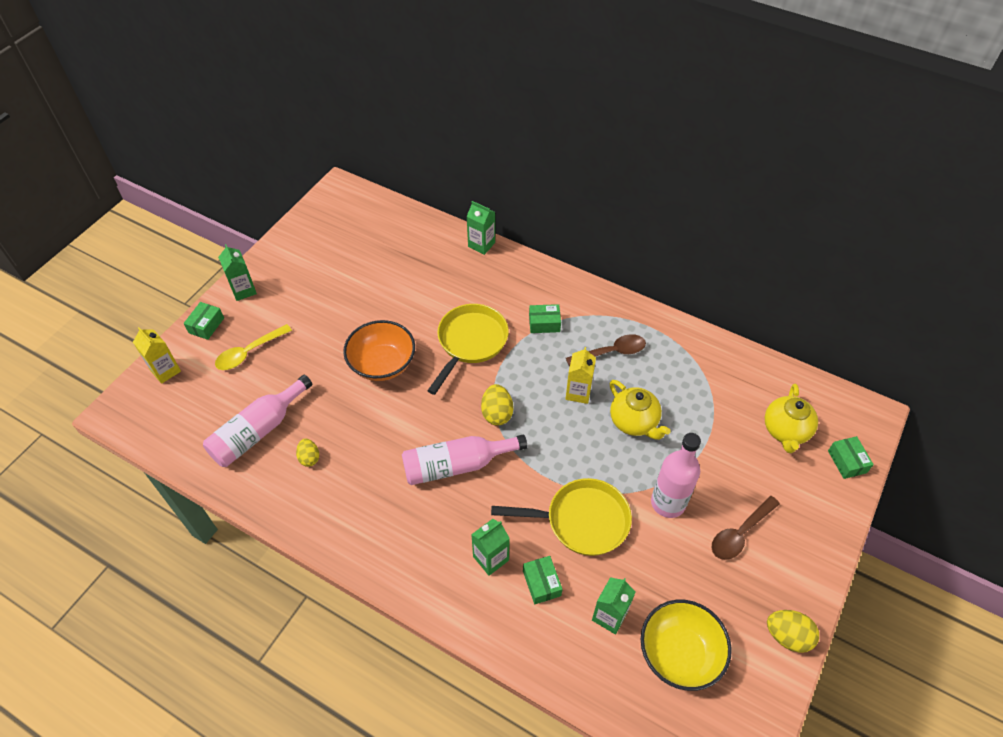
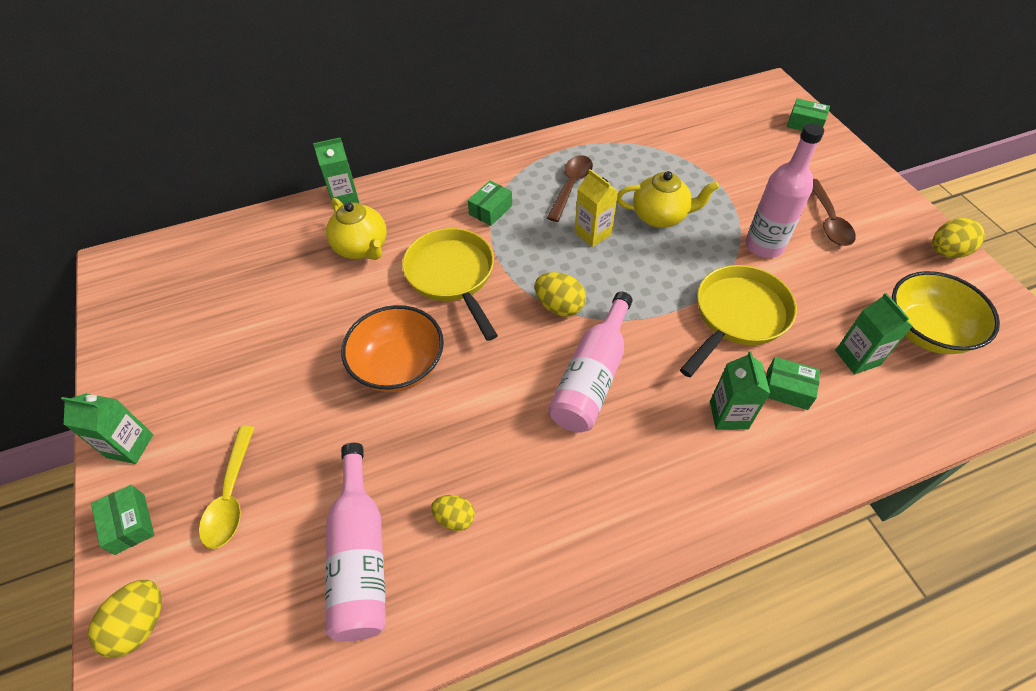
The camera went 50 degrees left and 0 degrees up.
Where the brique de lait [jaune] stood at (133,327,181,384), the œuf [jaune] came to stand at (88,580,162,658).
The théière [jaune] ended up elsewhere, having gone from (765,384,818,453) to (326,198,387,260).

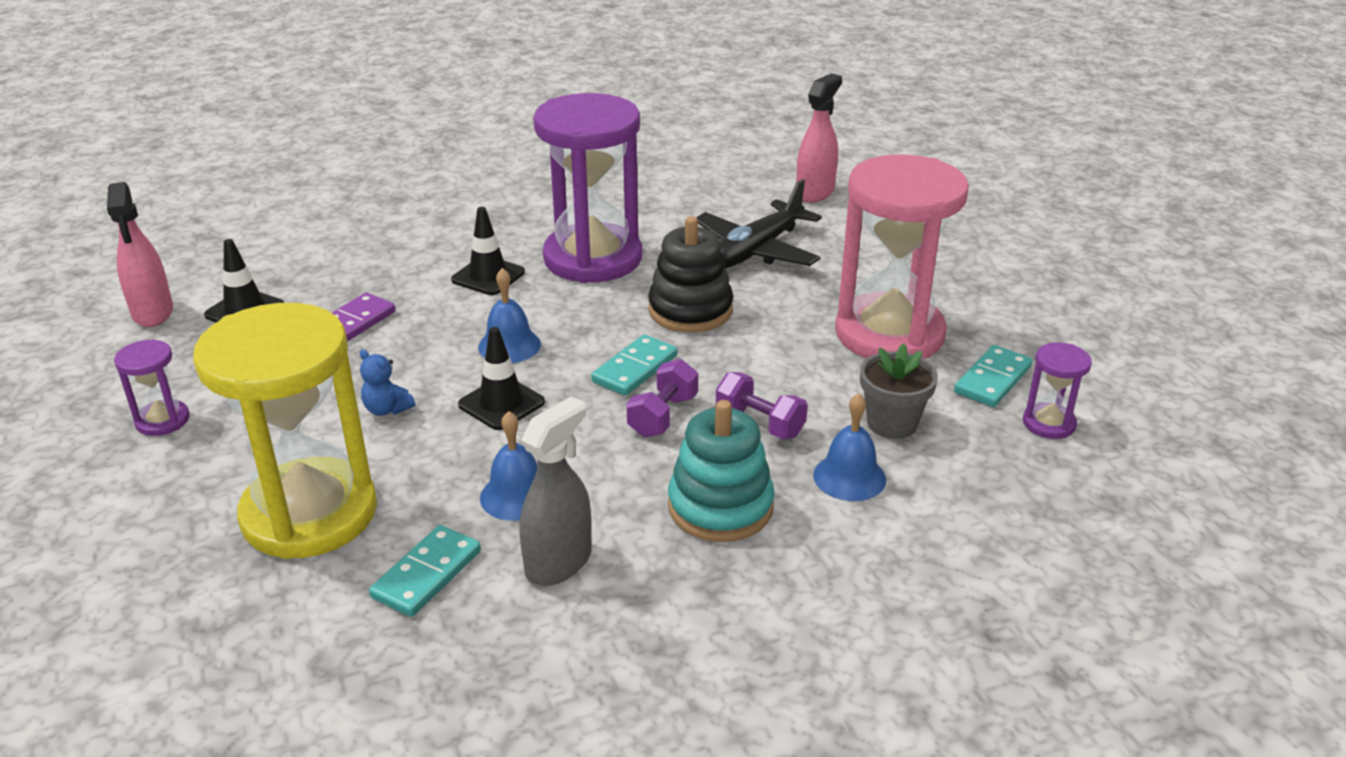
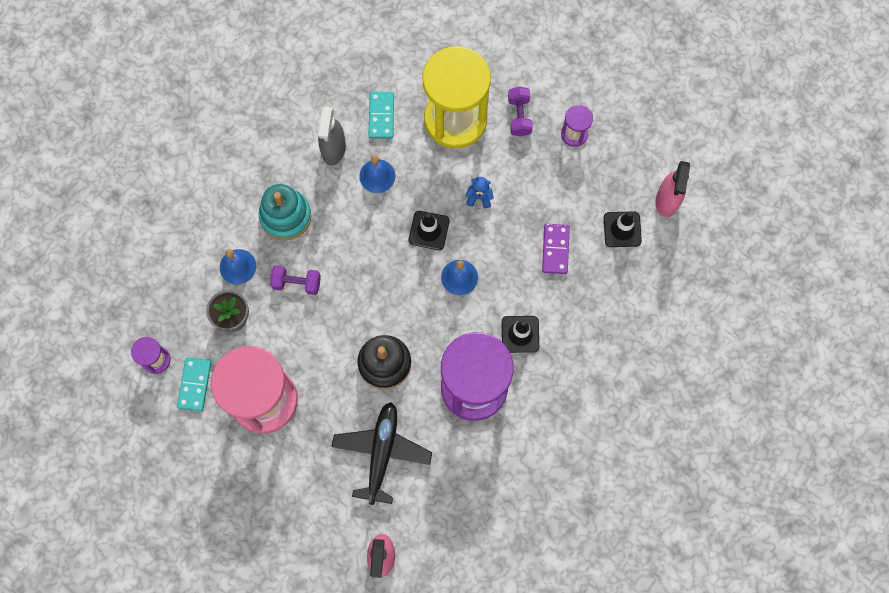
The camera went 150 degrees right and 40 degrees up.
The vaporisateur [rose] at (107,182,173,327) ended up facing another way, 120 degrees counterclockwise from before.
The second view lost the domino [turquoise] at (591,335,677,396).
The haltère [violet] ended up elsewhere, having gone from (626,359,698,437) to (508,86,533,137).

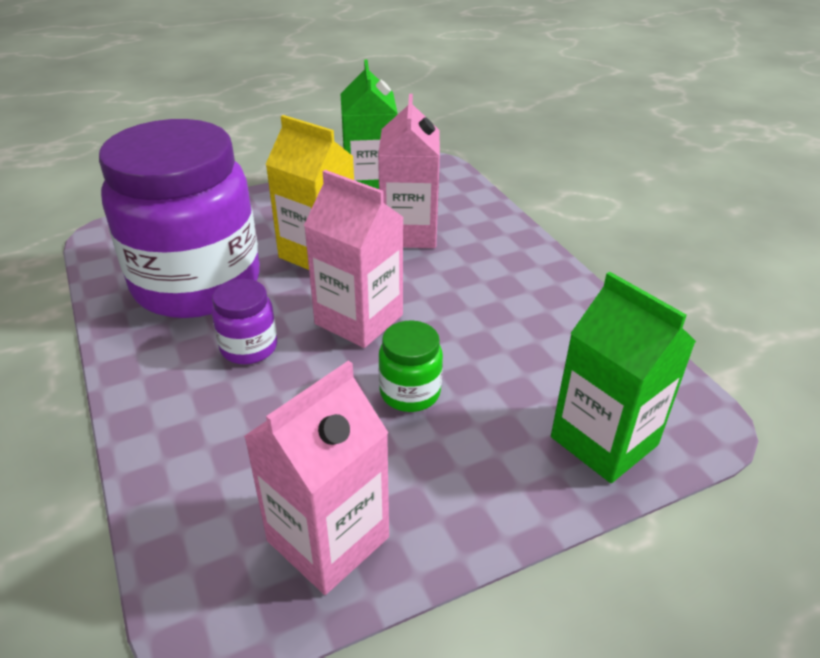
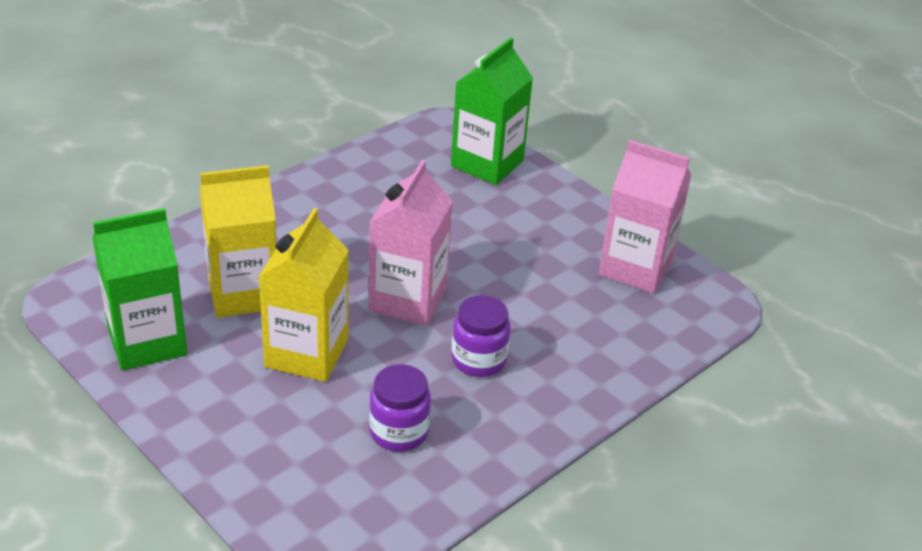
The camera went 110 degrees left and 0 degrees up.
The size of the bocal [violet] at (99,119,260,318) changed by a factor of 0.40.
What was the brique de lait [rose] at (378,94,440,248) turned into the brique de lait [jaune] at (200,165,277,318).
The second view lost the bocal [vert] at (378,320,443,412).

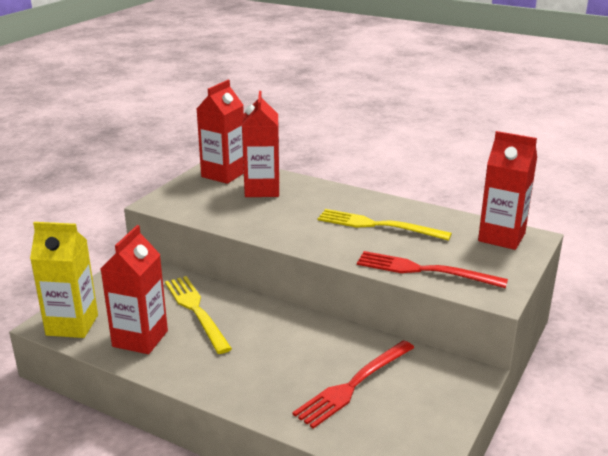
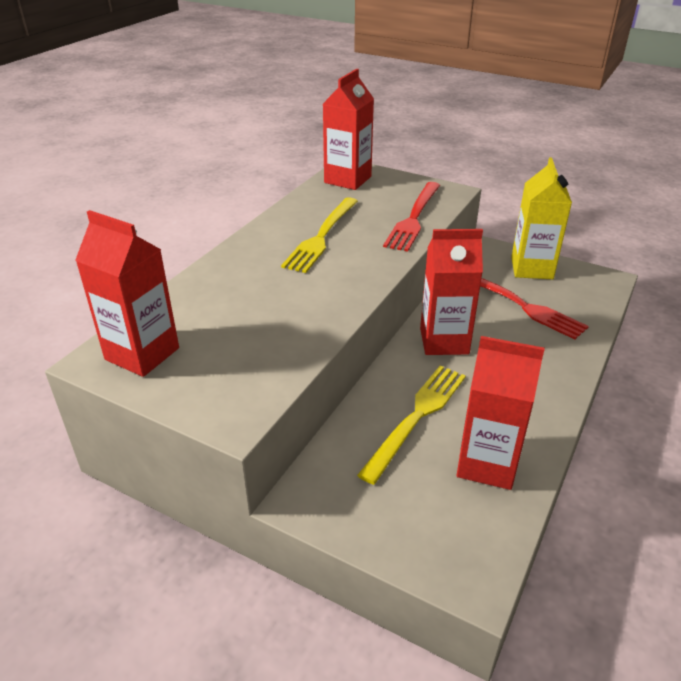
The camera went 90 degrees left and 10 degrees up.
The brique de lait [jaune] ended up elsewhere, having gone from (30,222,98,338) to (511,157,572,279).
The fourchette [jaune] at (165,276,232,354) ended up facing another way, 150 degrees clockwise from before.
The brique de lait [rouge] ended up elsewhere, having gone from (242,91,279,197) to (420,229,483,355).

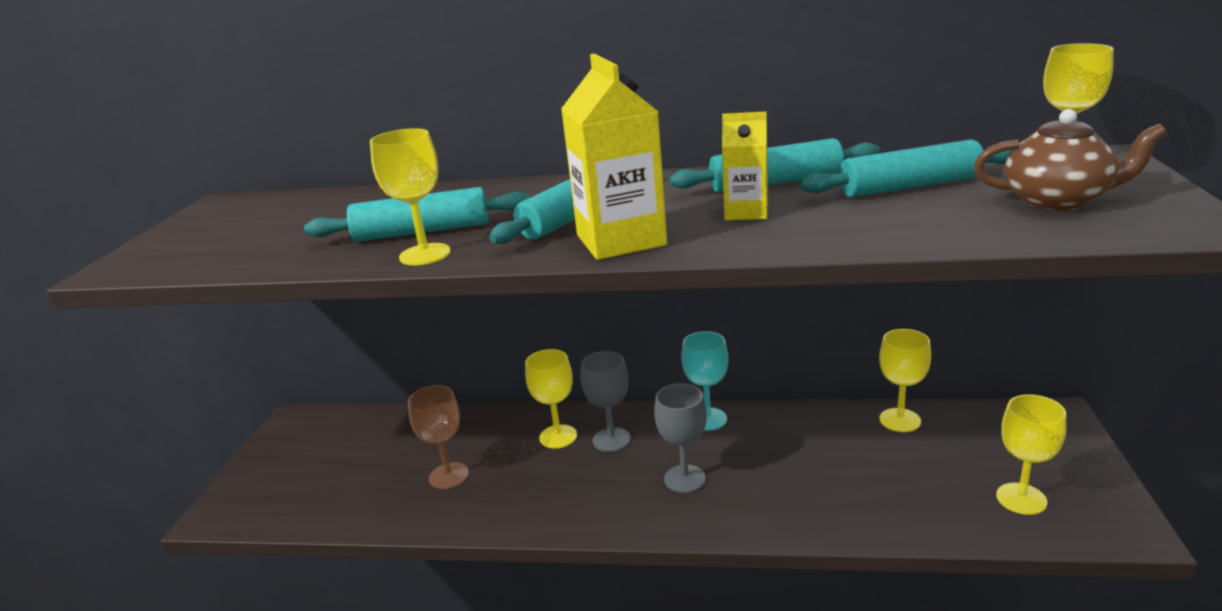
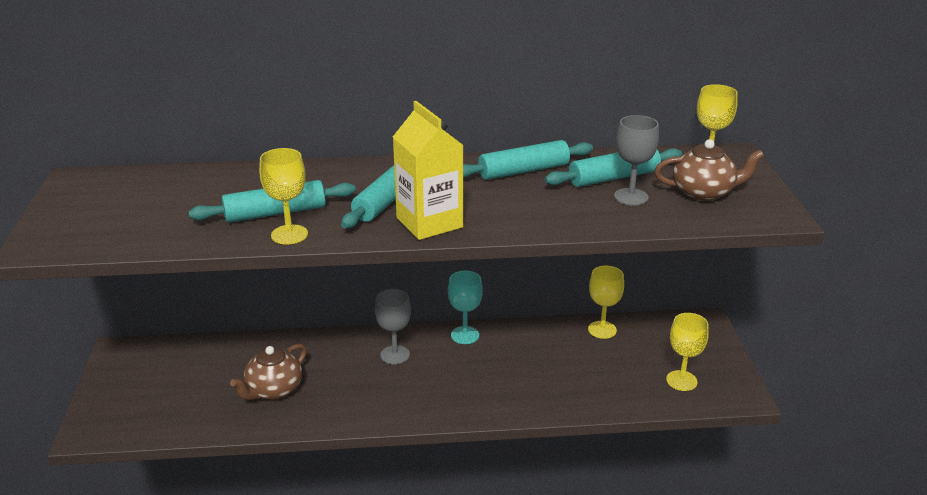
The camera went 15 degrees left and 5 degrees up.
Where the verre à pied [marron] stood at (408,385,469,489), the théière [marron] came to stand at (230,343,307,400).
The second view lost the verre à pied [jaune] at (525,349,577,449).
The verre à pied [gris] ended up elsewhere, having gone from (655,383,707,493) to (614,115,659,206).
The second view lost the brique de lait [jaune] at (722,111,768,220).

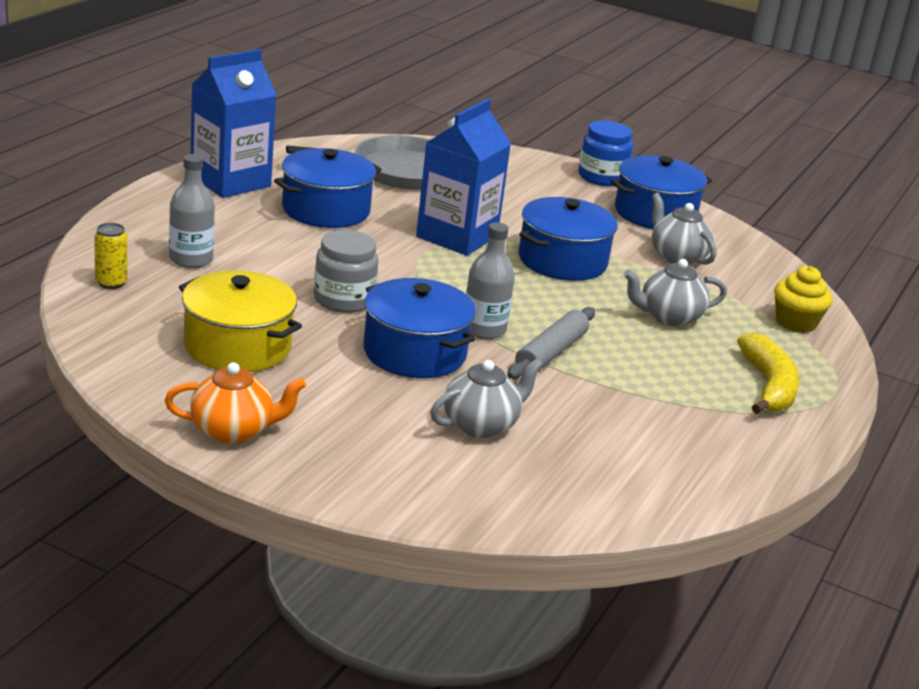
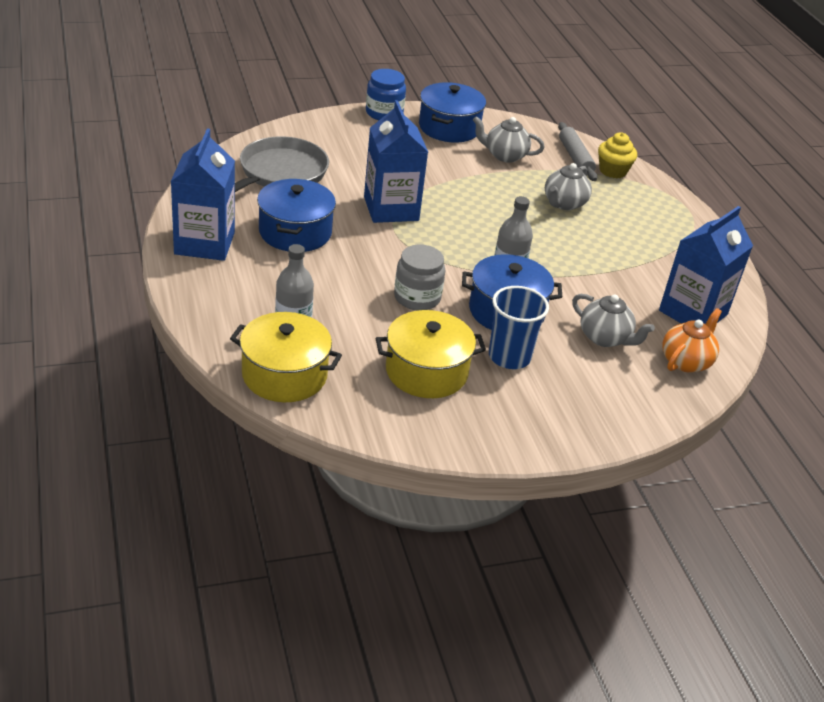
The camera went 45 degrees left and 10 degrees up.
Where the canette [jaune] stood at (94,223,127,289), the marmite [jaune] came to stand at (230,312,342,402).
The théière [orange] ended up elsewhere, having gone from (165,362,306,444) to (662,308,722,373).
The théière [gris] at (431,358,543,438) ended up facing another way, 120 degrees clockwise from before.
The rouleau à pâtisserie [gris] ended up elsewhere, having gone from (507,307,595,379) to (558,122,597,181).
The second view lost the marmite [bleu] at (518,197,618,281).
The second view lost the banane [jaune] at (737,333,800,414).
The second view gained the gobelet [bleu] at (489,286,549,369).
The second view gained the brique de lait [bleu] at (659,206,753,324).

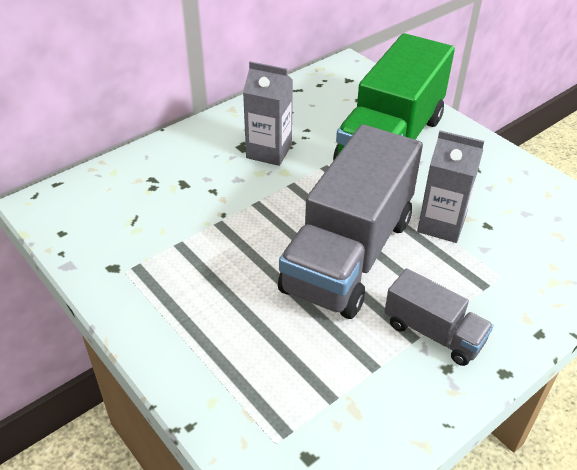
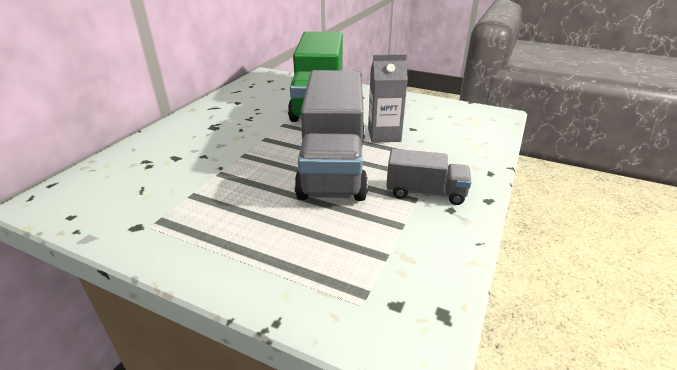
The camera went 25 degrees left and 10 degrees down.
The second view lost the brique de lait [gris] at (243,61,293,166).

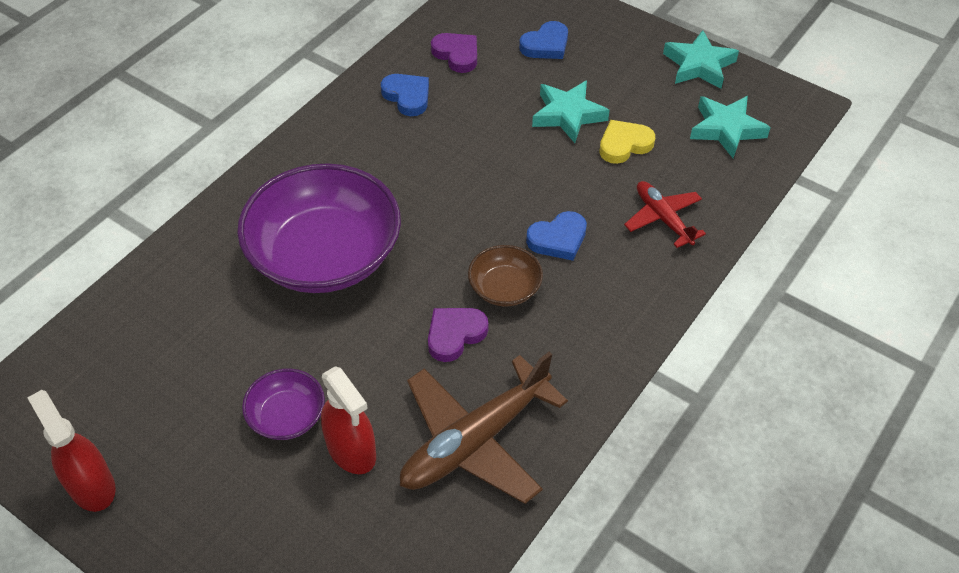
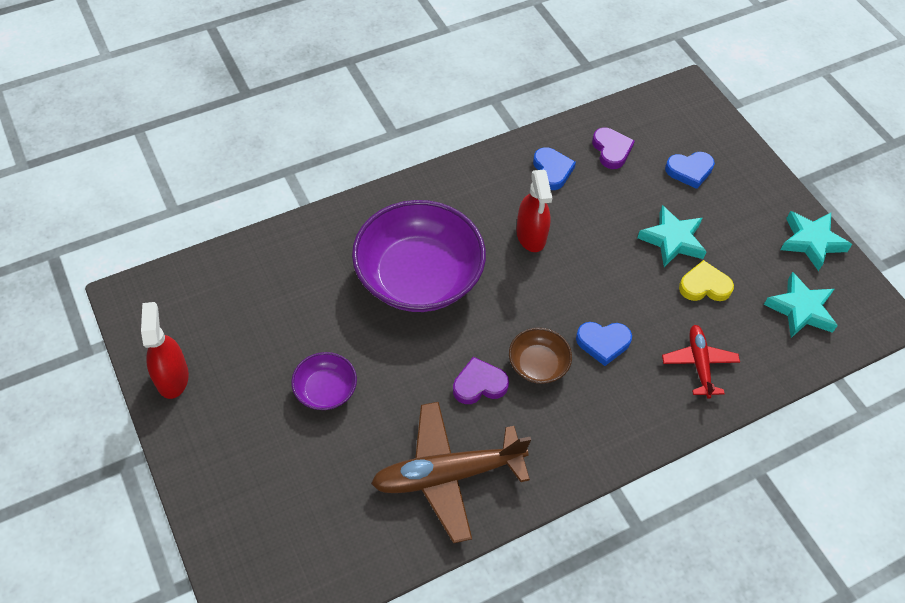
The camera went 25 degrees right and 5 degrees up.
The vaporisateur [rouge] ended up elsewhere, having gone from (321,366,376,474) to (516,170,552,252).

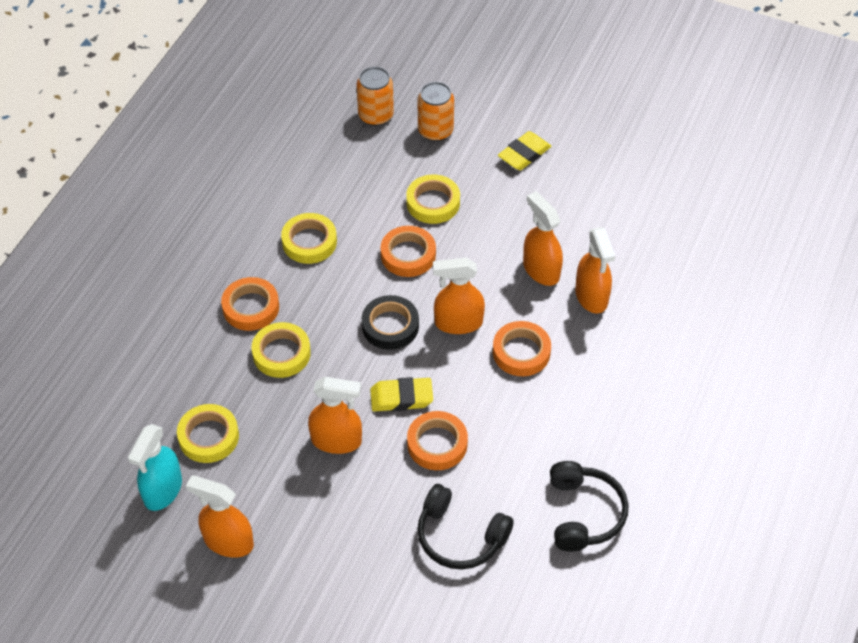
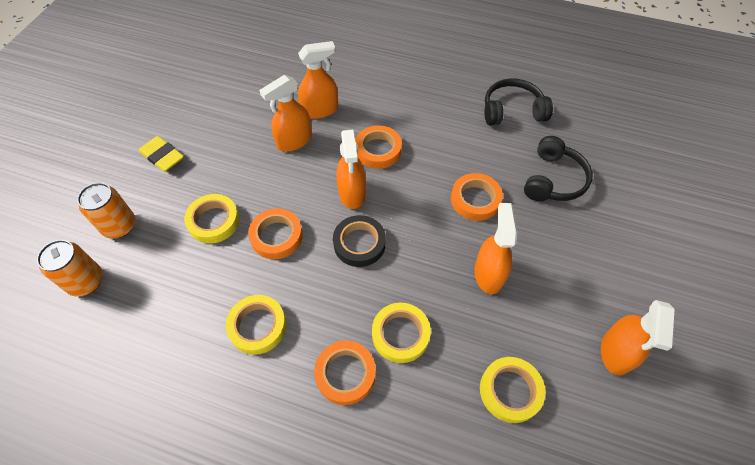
The camera went 95 degrees left and 5 degrees up.
The second view lost the vaporisateur [turquoise] at (128,424,182,511).
The second view lost the gomme [jaune] at (370,377,433,411).

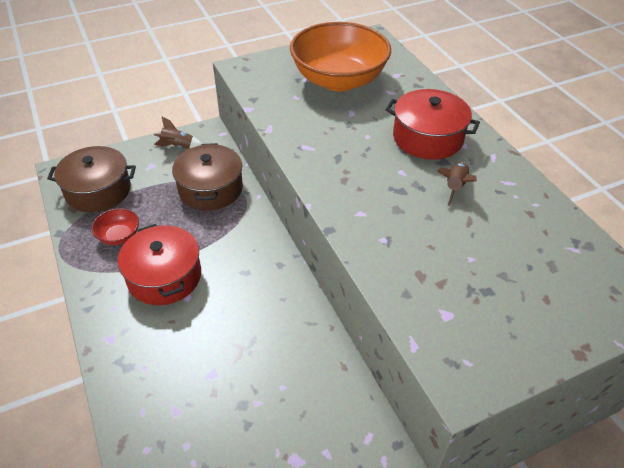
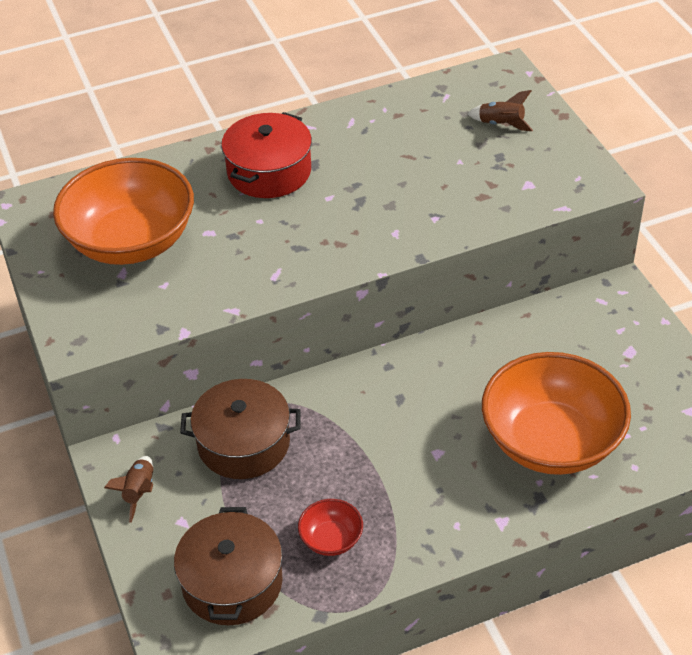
The camera went 85 degrees left and 0 degrees up.
The second view lost the marmite [rouge] at (118,224,201,305).
The fusée [marron] ended up elsewhere, having gone from (437,162,477,206) to (467,90,533,131).
The second view gained the bol [orange] at (482,352,631,475).

